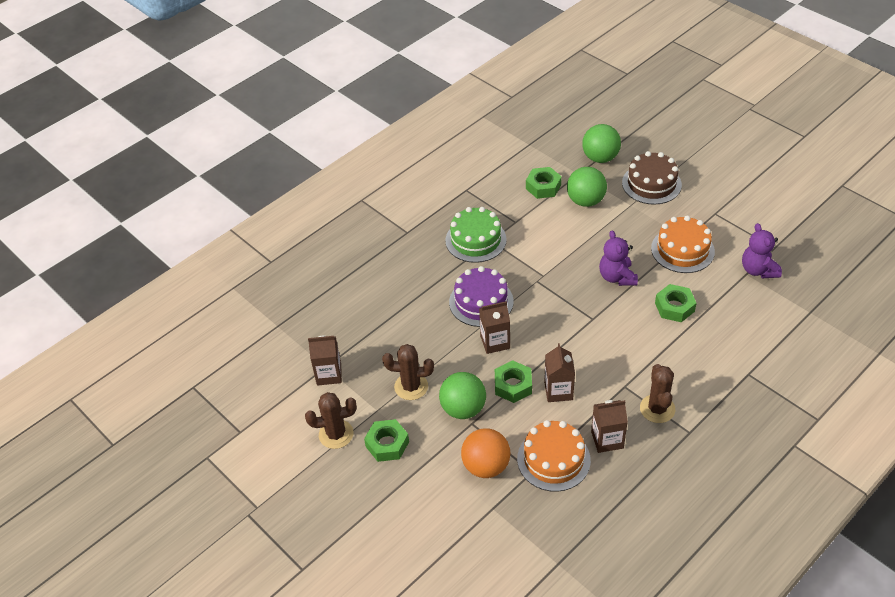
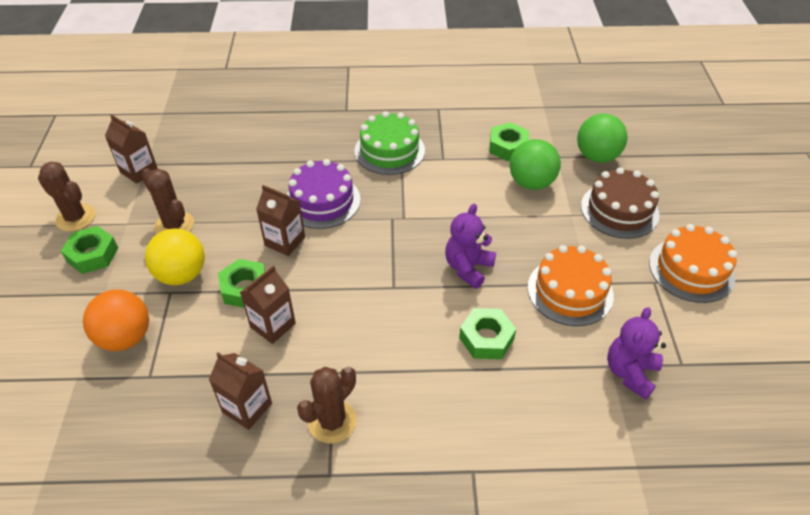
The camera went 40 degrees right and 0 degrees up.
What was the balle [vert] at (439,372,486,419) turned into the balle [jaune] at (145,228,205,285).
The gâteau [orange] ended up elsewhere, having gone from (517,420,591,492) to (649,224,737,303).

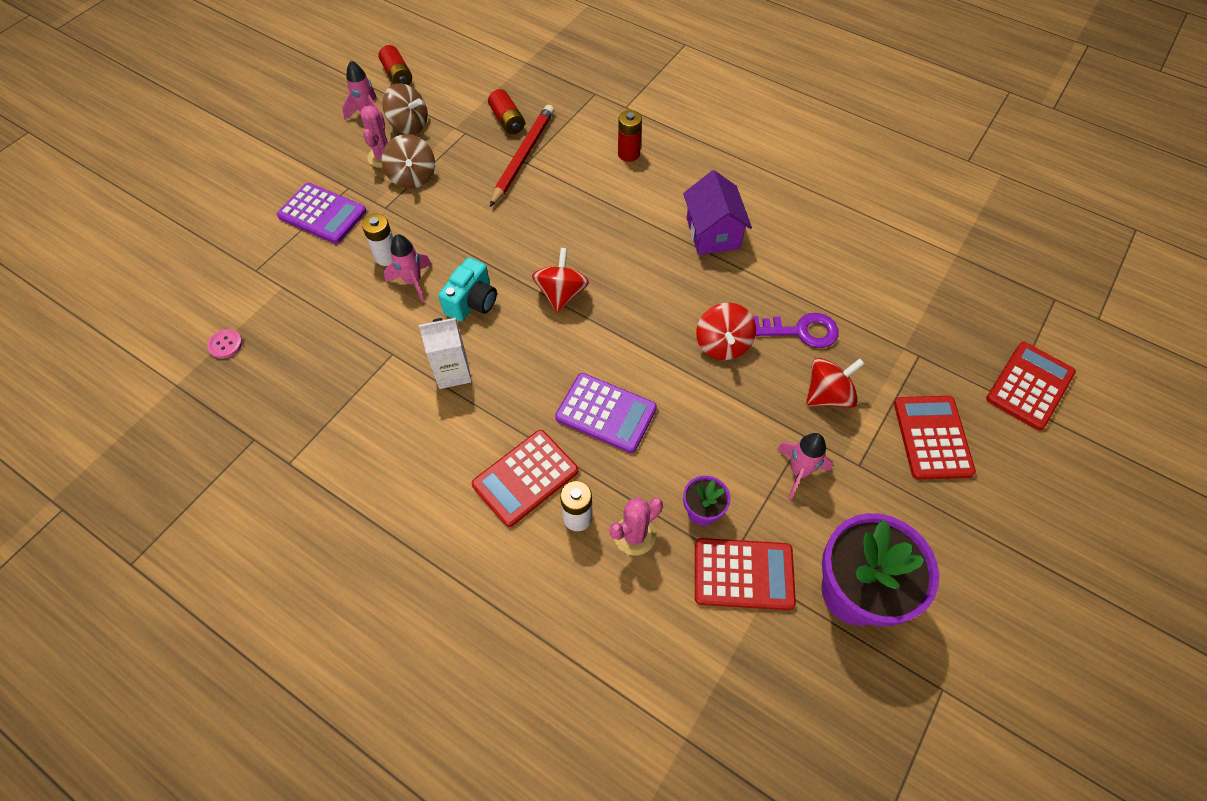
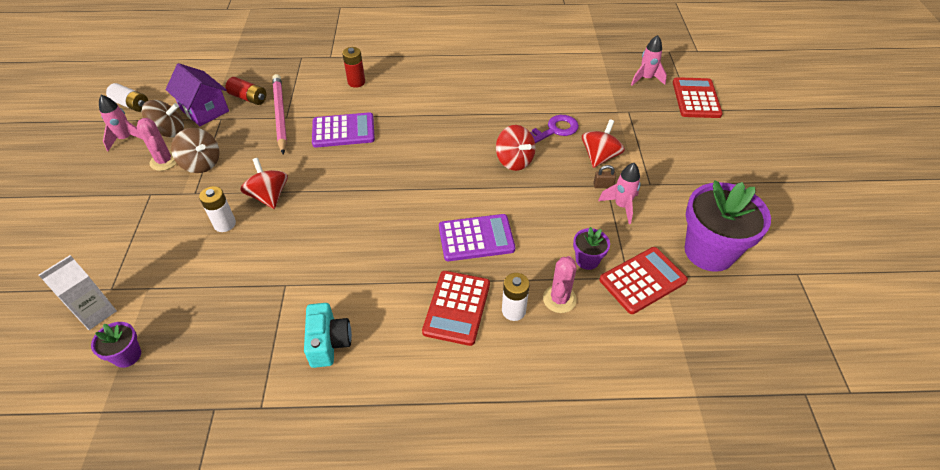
The camera went 35 degrees left and 10 degrees down.
Where the bouton [rose] stood at (207,329,243,359), the pot de fleurs [violet] came to stand at (91,322,141,368).
The calculatrice [violet] ended up elsewhere, having gone from (277,183,366,244) to (312,112,375,148).
What was the pile [rouge] at (379,45,412,85) turned into the pile [blanc] at (106,83,148,112).
The fusée [rose] ended up elsewhere, having gone from (384,234,432,302) to (631,35,667,86).
The brique de lait [blanc] ended up elsewhere, having gone from (419,318,472,389) to (39,255,117,330).
The appareil photo [turquoise] ended up elsewhere, having gone from (438,257,497,321) to (304,303,352,368).
What was the crayon [rouge] at (490,105,554,207) turned into the crayon [rose] at (272,74,287,154).
The toupie [rouge] ended up elsewhere, having gone from (532,248,589,313) to (240,158,288,209).
The maison [violet] ended up elsewhere, having gone from (683,170,752,255) to (165,63,229,126).
The second view lost the calculatrice [rouge] at (894,396,976,480).
The second view gained the cadenas [marron] at (593,165,616,188).

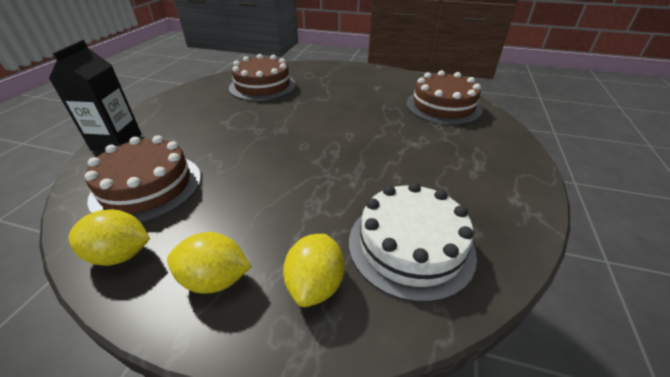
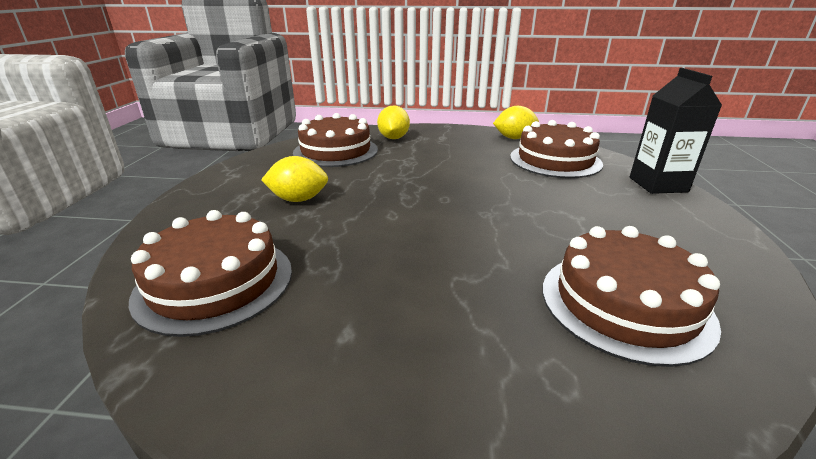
The camera went 170 degrees right and 10 degrees down.
The citron [jaune] ended up elsewhere, having gone from (167,232,252,293) to (261,156,328,202).
What was the gâteau [blanc] at (349,182,477,302) turned into the gâteau [marron] at (293,113,378,167).

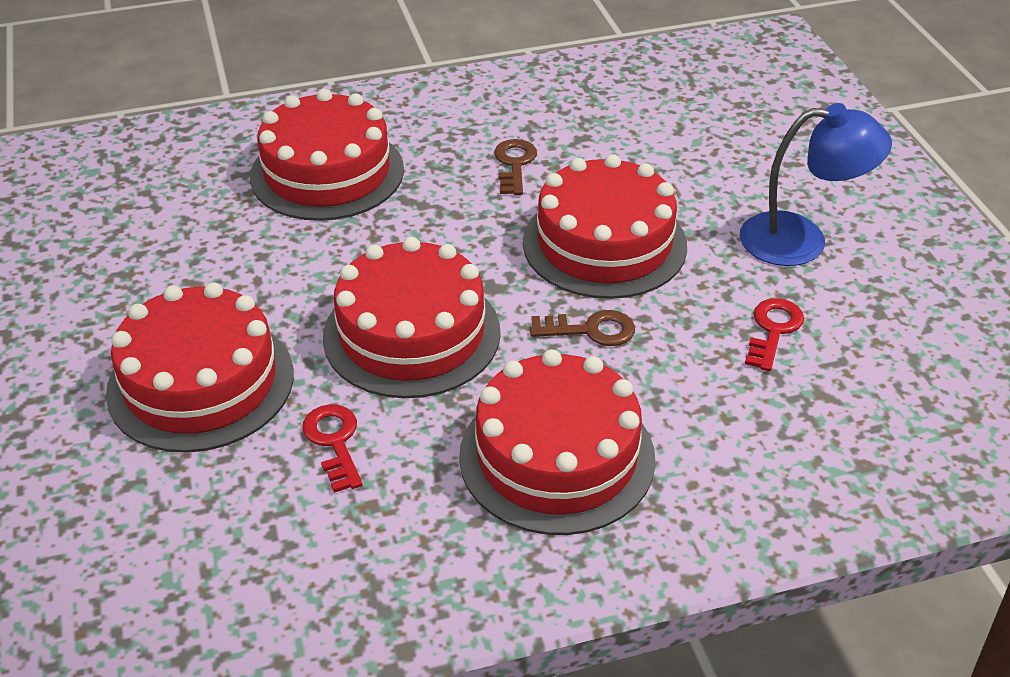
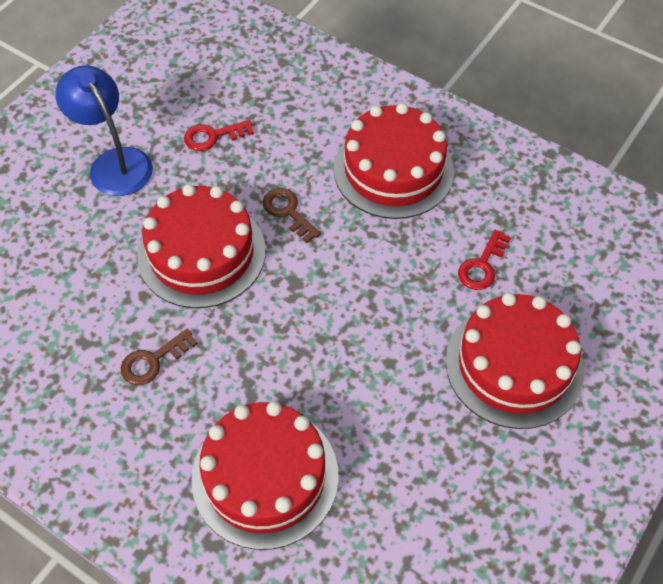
The camera went 130 degrees left and 15 degrees up.
The second view lost the gâteau [rouge] at (323,237,501,398).

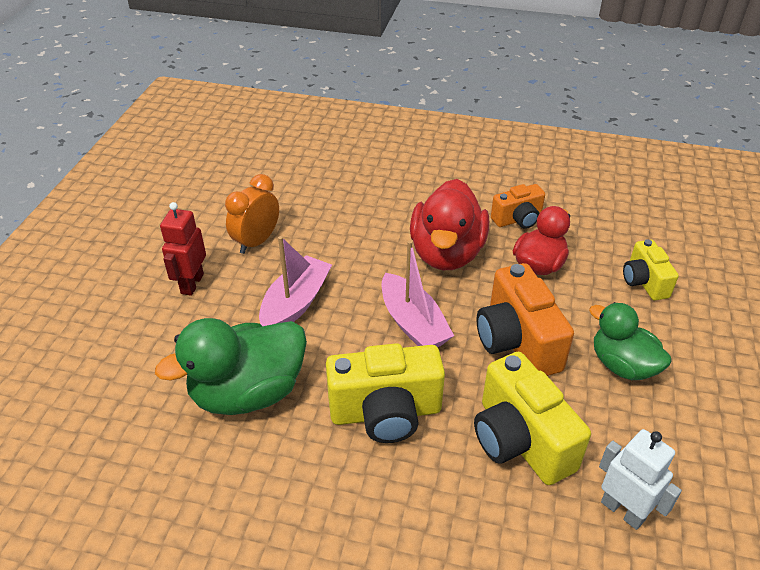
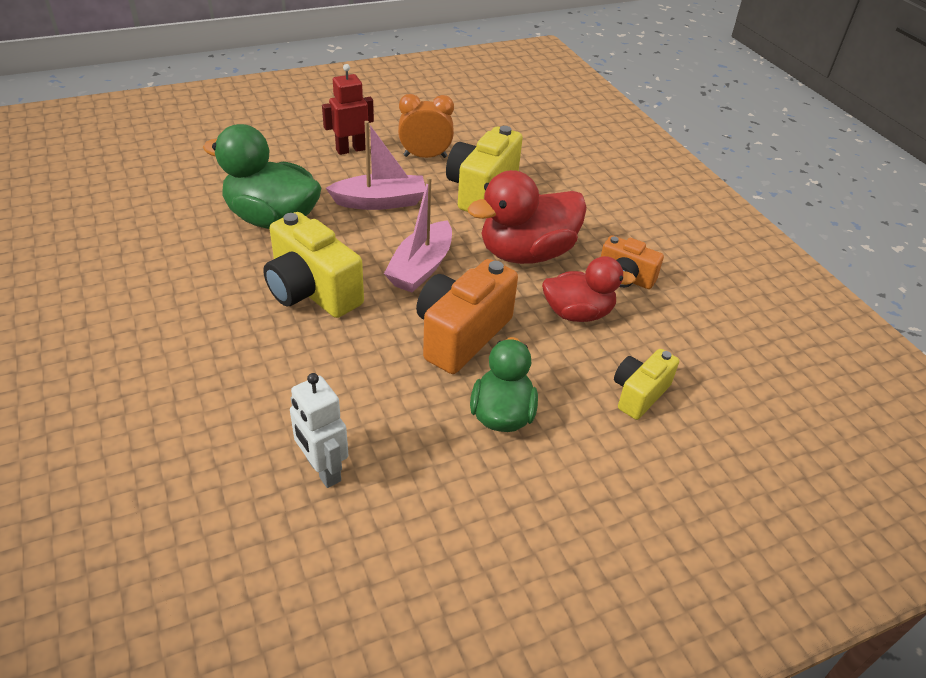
The camera went 50 degrees right and 0 degrees up.
The appareil photo [jaune] ended up elsewhere, having gone from (474,352,591,485) to (446,126,523,212).
The robot [blanc] at (599,429,682,530) ended up facing another way, 135 degrees clockwise from before.

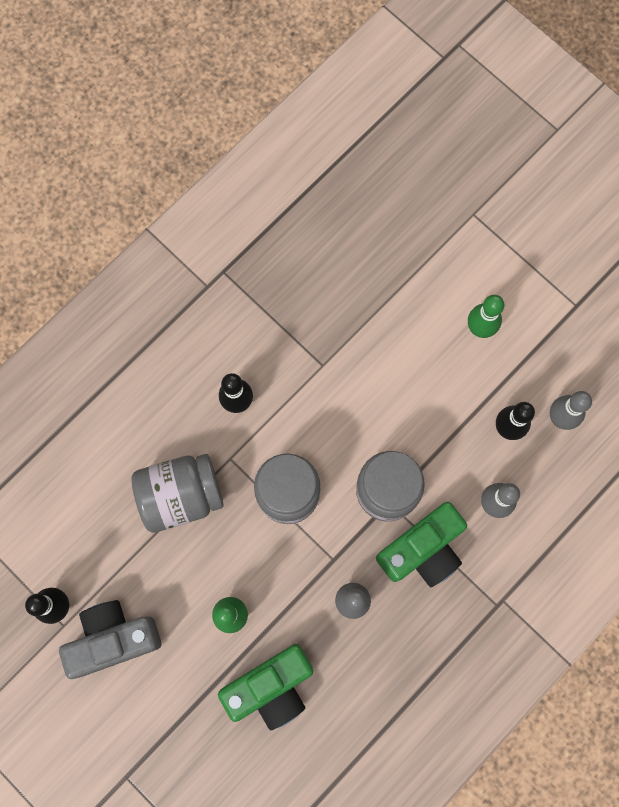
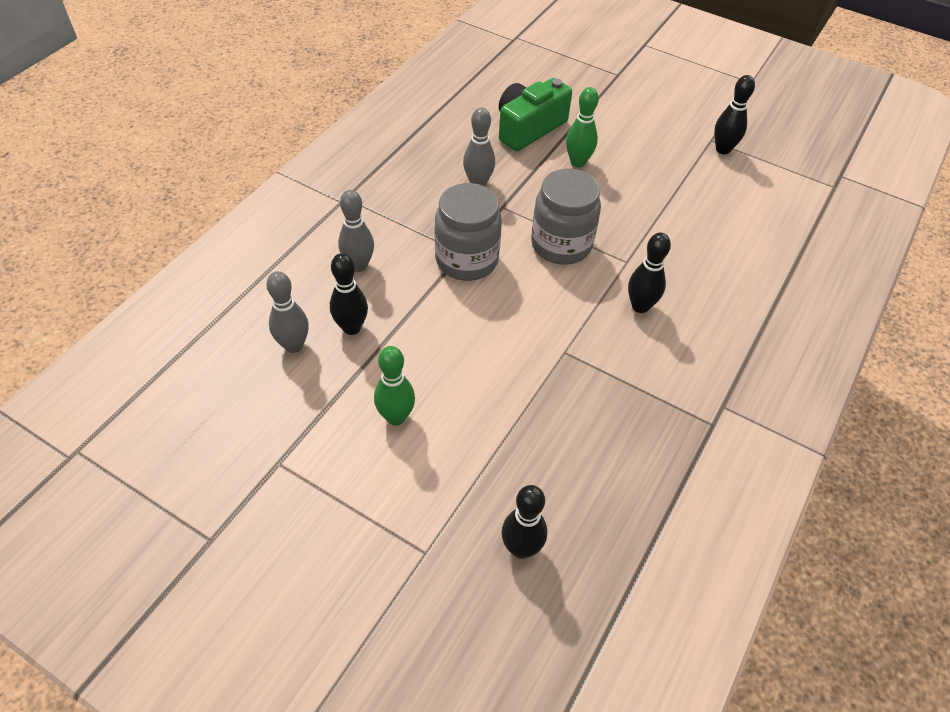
The camera went 165 degrees right and 25 degrees down.
The second view lost the appareil photo [gris] at (59,600,162,679).
The second view lost the bocal [gris] at (131,454,224,533).
The second view lost the appareil photo [vert] at (376,502,467,587).
The second view gained the quille [noir] at (502,485,547,559).

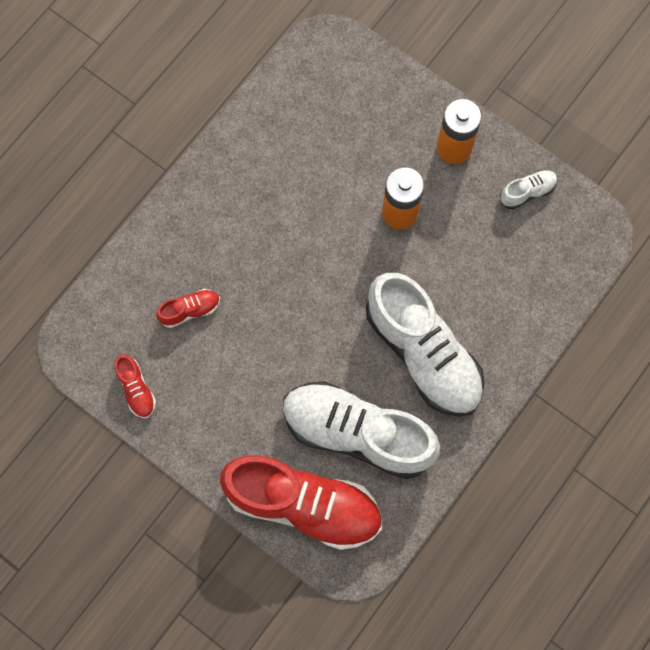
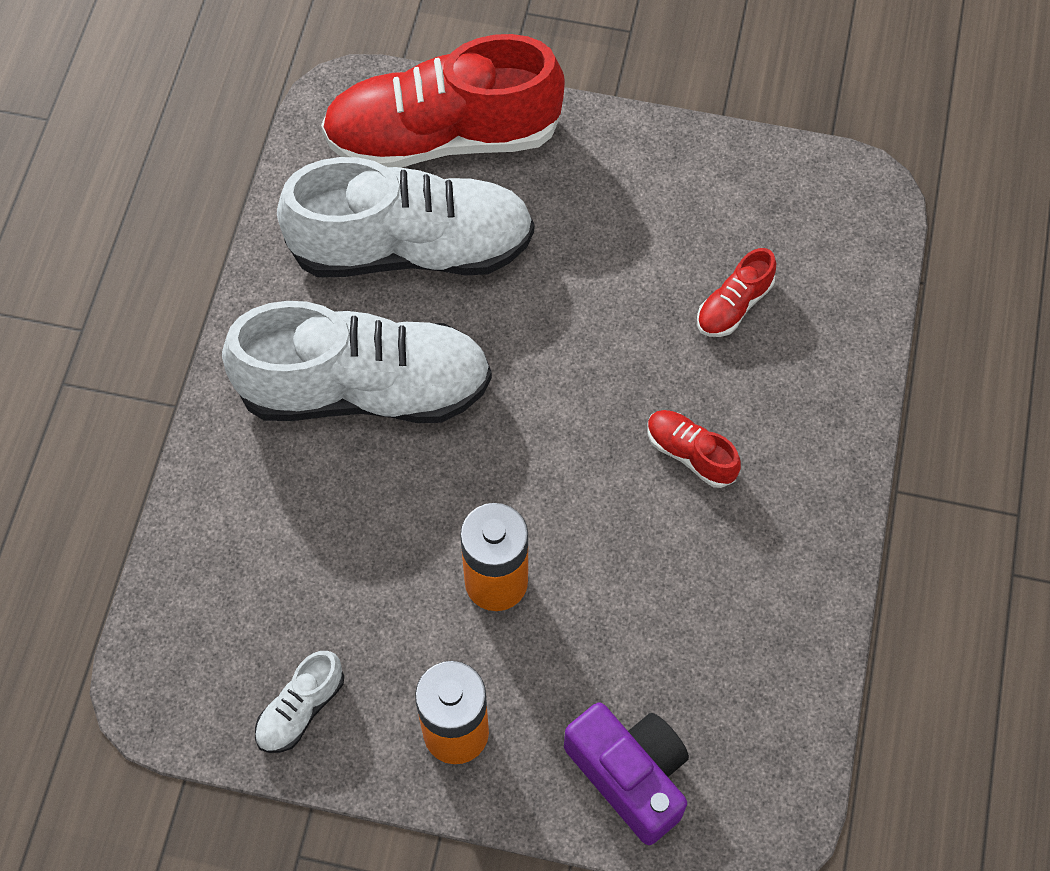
The camera went 155 degrees right and 10 degrees down.
The chaussure [rouge] ended up elsewhere, having gone from (114,354,156,418) to (647,410,741,488).
The chaussure [blanc] at (366,273,484,417) ended up facing another way, 150 degrees clockwise from before.
The second view gained the appareil photo [violet] at (564,702,689,845).

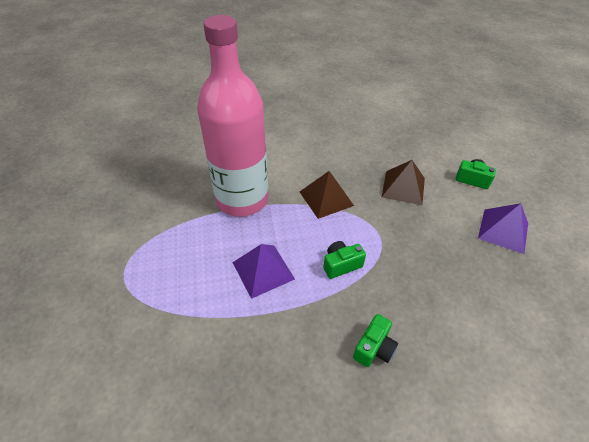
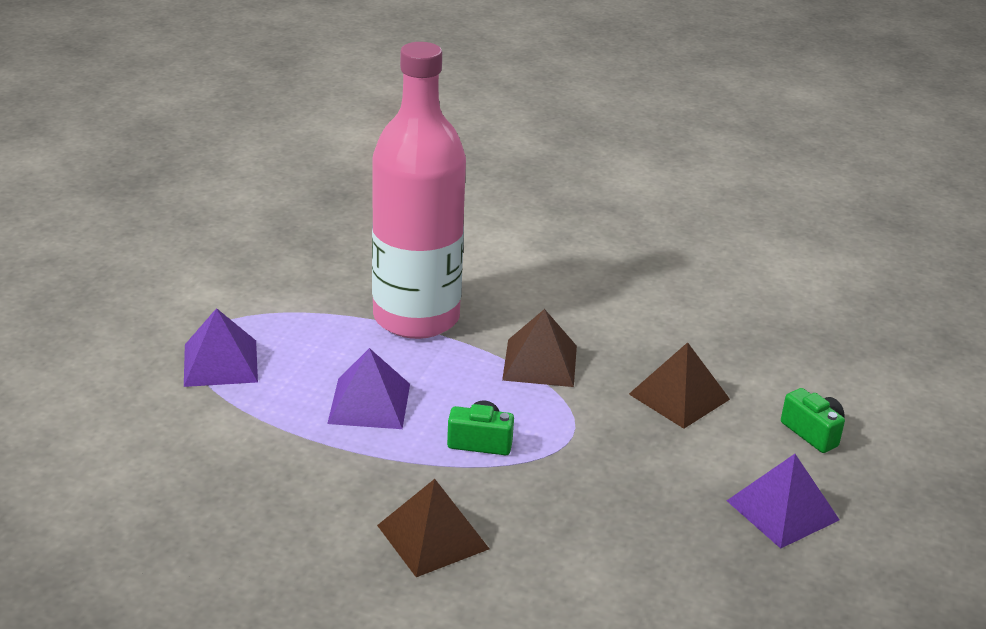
The camera went 30 degrees right and 15 degrees down.
Where the appareil photo [vert] stood at (353,314,398,367), the pyramide [marron] came to stand at (377,479,489,577).
The second view gained the pyramide [violet] at (184,308,258,387).

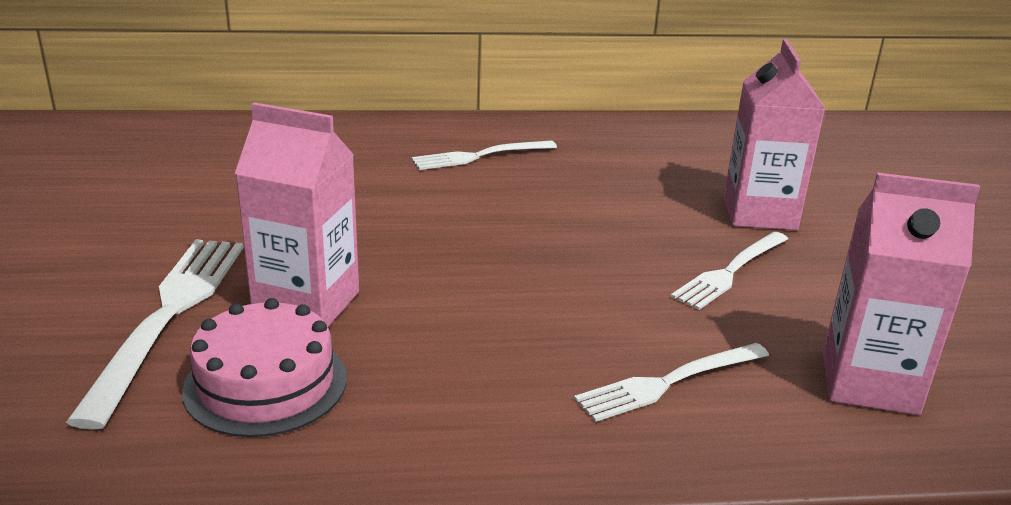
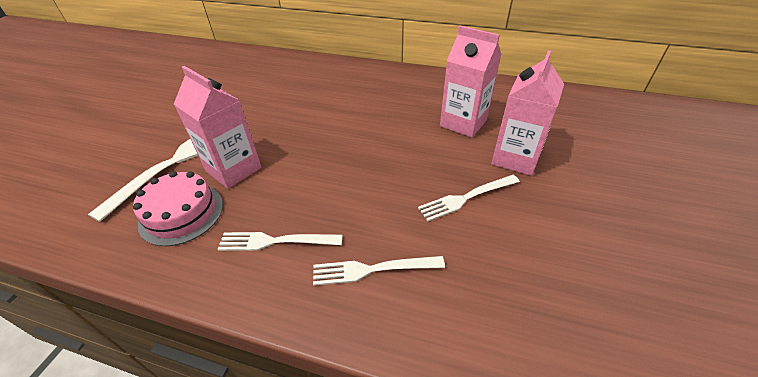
The camera went 25 degrees right and 15 degrees up.
The fourchette [blanc] ended up elsewhere, having gone from (412,140,557,170) to (217,232,342,251).
The brique de lait [rose] ended up elsewhere, having gone from (823,172,980,415) to (440,26,501,138).

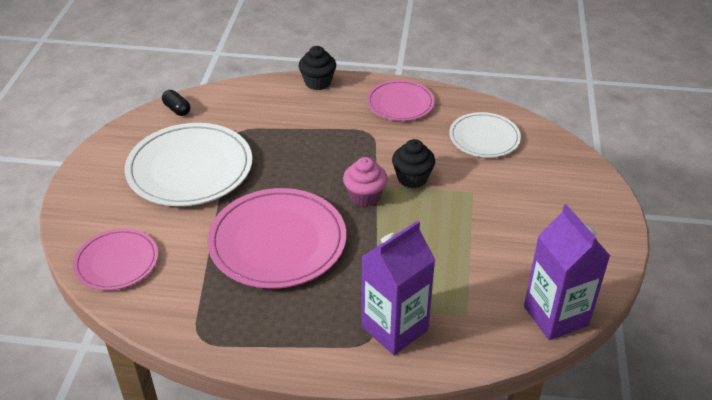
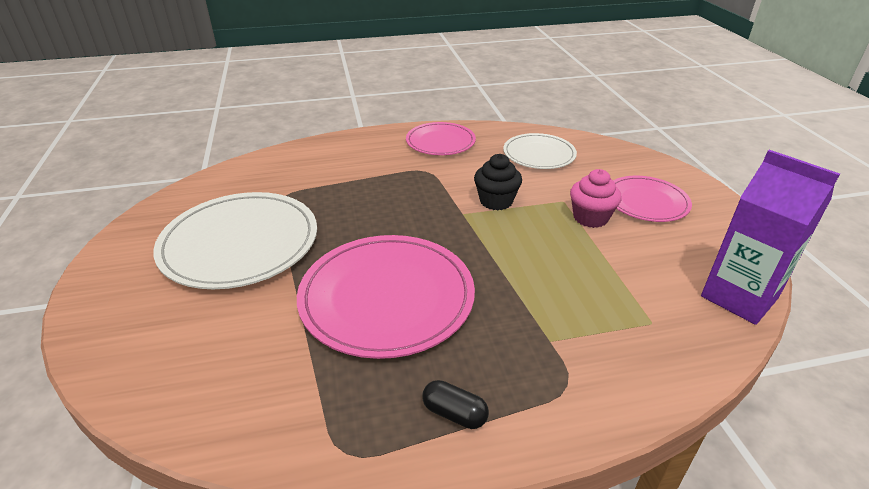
The camera went 20 degrees left and 5 degrees down.
The assiette [rose] ended up elsewhere, having gone from (73,229,158,290) to (613,176,692,222).
The gélule [noir] ended up elsewhere, having gone from (162,90,190,116) to (422,380,489,429).
The second view lost the muffin [noir] at (299,46,336,90).
The muffin [rose] ended up elsewhere, having gone from (343,157,387,207) to (570,169,622,228).
The second view lost the brique de lait [violet] at (362,221,435,355).

